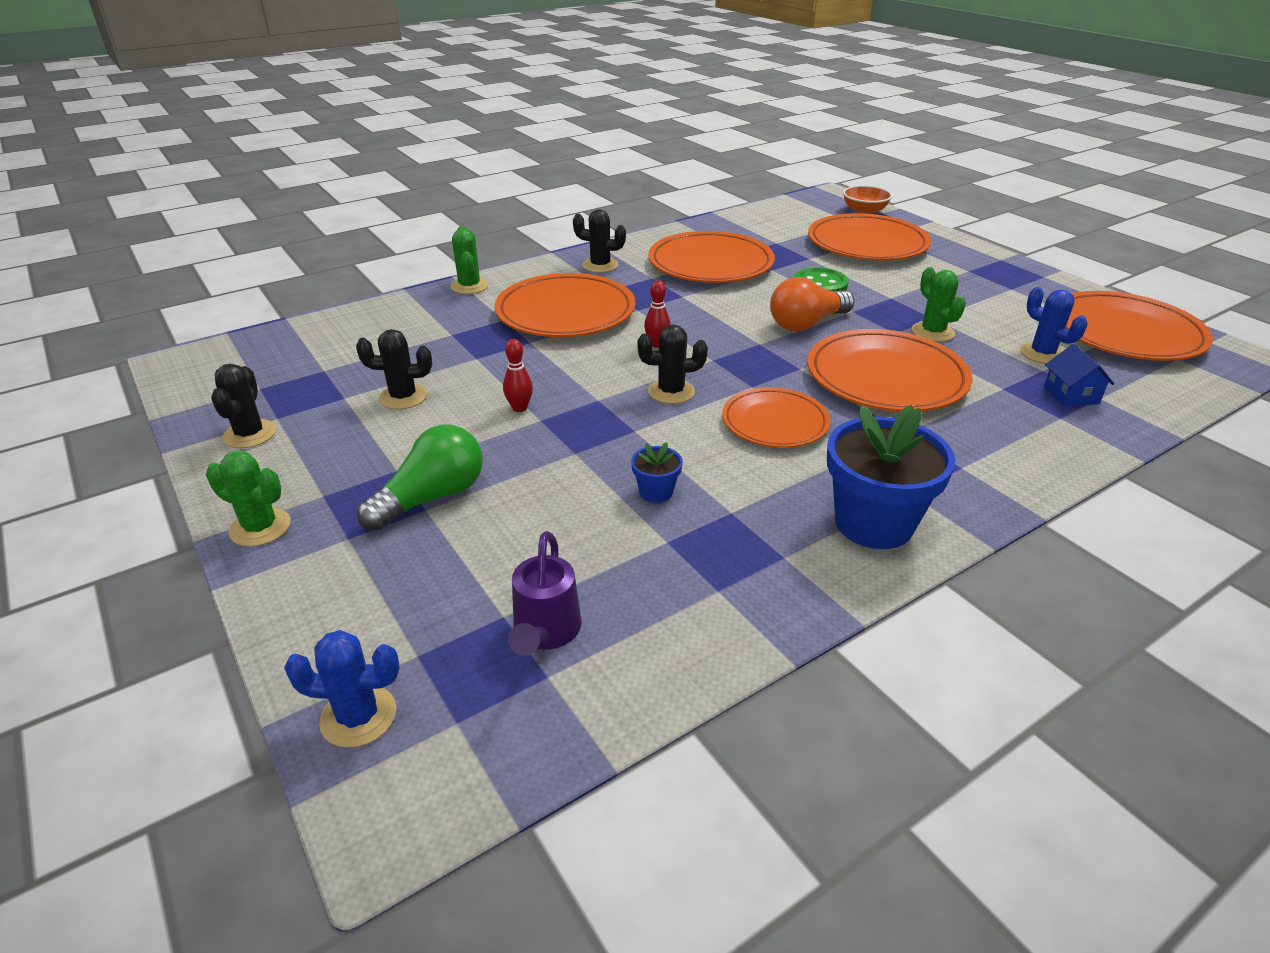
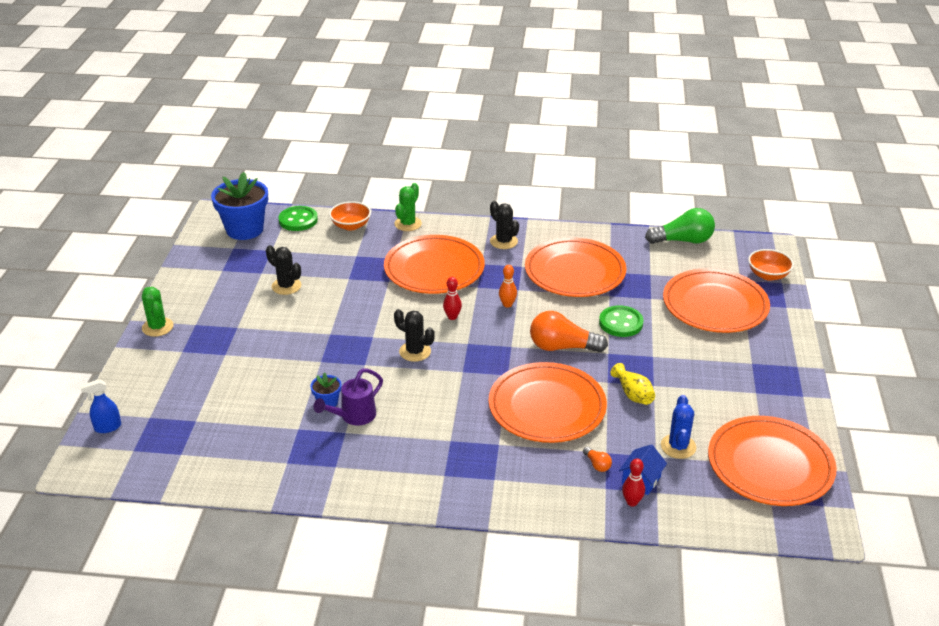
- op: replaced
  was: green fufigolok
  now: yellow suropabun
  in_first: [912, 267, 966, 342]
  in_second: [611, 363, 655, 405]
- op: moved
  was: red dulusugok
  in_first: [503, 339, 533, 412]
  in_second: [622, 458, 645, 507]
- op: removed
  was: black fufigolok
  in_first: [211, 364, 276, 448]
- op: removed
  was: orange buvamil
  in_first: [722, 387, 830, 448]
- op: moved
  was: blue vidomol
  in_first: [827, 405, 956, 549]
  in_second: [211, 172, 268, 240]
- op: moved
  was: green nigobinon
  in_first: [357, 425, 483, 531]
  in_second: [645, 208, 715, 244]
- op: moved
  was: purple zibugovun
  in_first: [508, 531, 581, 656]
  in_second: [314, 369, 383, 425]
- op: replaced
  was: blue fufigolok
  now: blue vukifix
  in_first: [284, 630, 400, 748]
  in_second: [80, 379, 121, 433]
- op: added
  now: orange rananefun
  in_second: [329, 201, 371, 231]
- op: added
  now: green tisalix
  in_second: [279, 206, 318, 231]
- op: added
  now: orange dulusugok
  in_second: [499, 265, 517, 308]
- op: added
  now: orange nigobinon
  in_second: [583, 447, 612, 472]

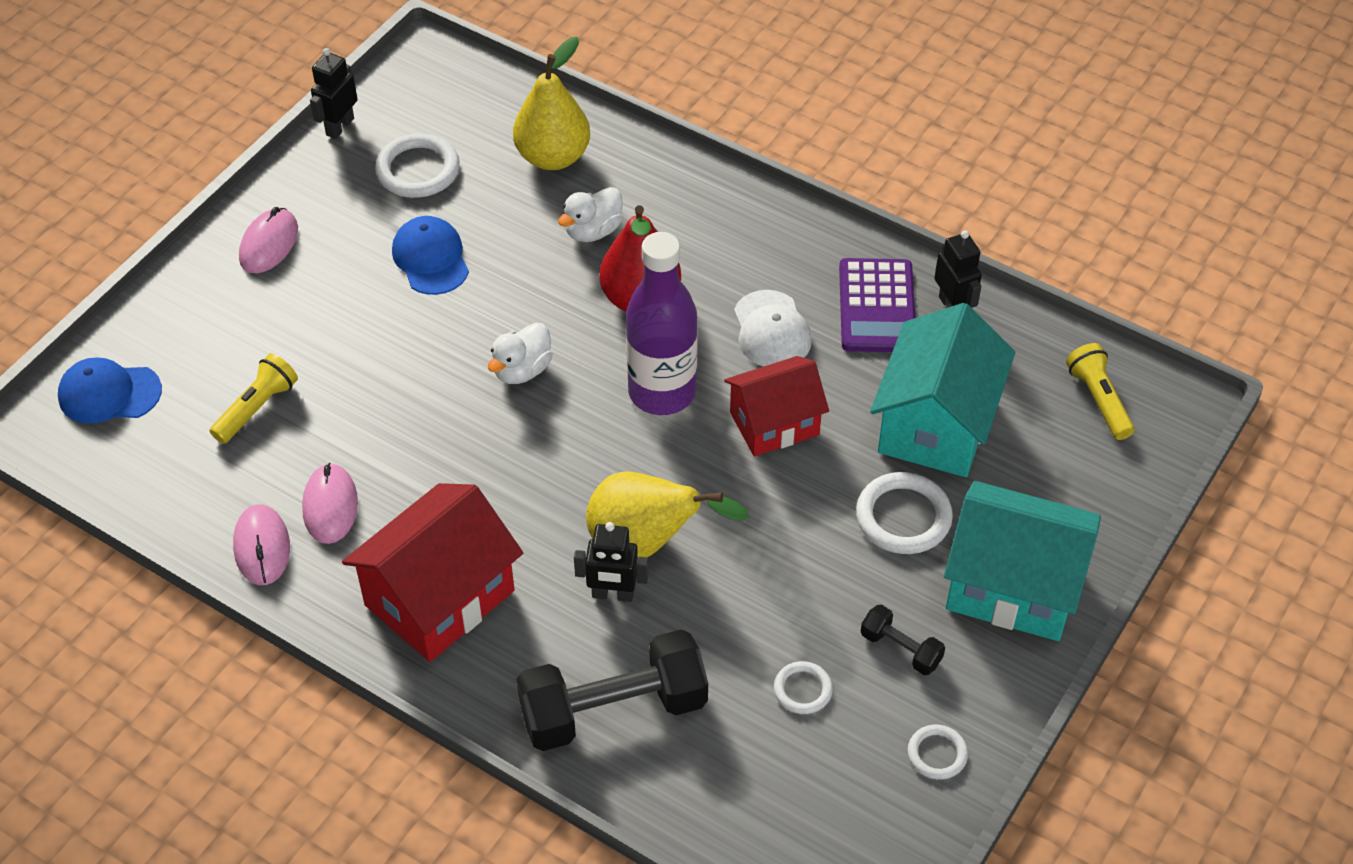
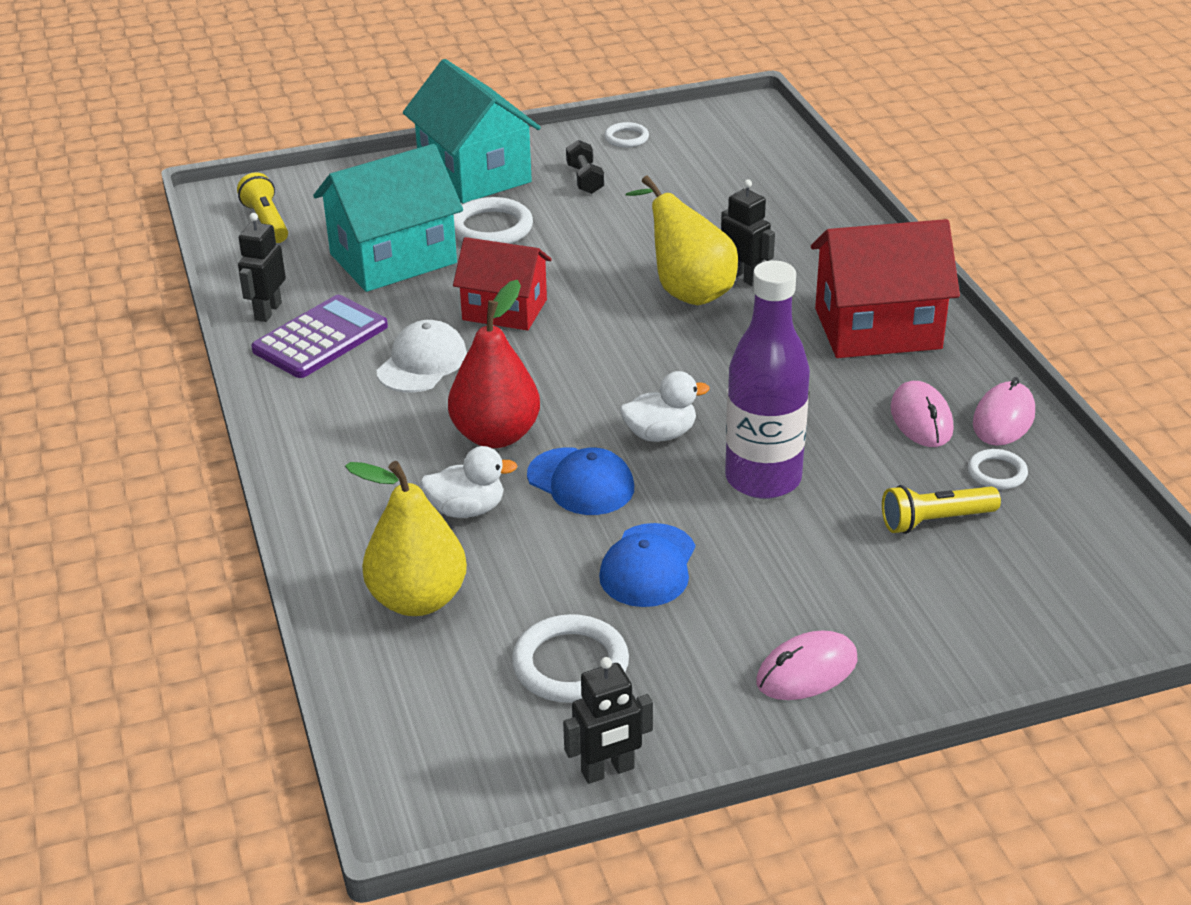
- op: moved
  was: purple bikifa
  in_first: [626, 232, 698, 415]
  in_second: [725, 261, 810, 499]
- op: turned
  was: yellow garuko
  in_first: [1066, 343, 1135, 440]
  in_second: [237, 172, 288, 243]
  clockwise: 135
- op: moved
  was: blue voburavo
  in_first: [58, 358, 162, 424]
  in_second: [527, 447, 634, 515]
- op: turned
  was: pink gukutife
  in_first: [302, 463, 358, 544]
  in_second: [891, 381, 954, 447]
  clockwise: -45
- op: removed
  was: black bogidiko
  in_first: [517, 629, 708, 751]
- op: moved
  was: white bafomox
  in_first: [774, 661, 833, 714]
  in_second: [968, 449, 1028, 490]

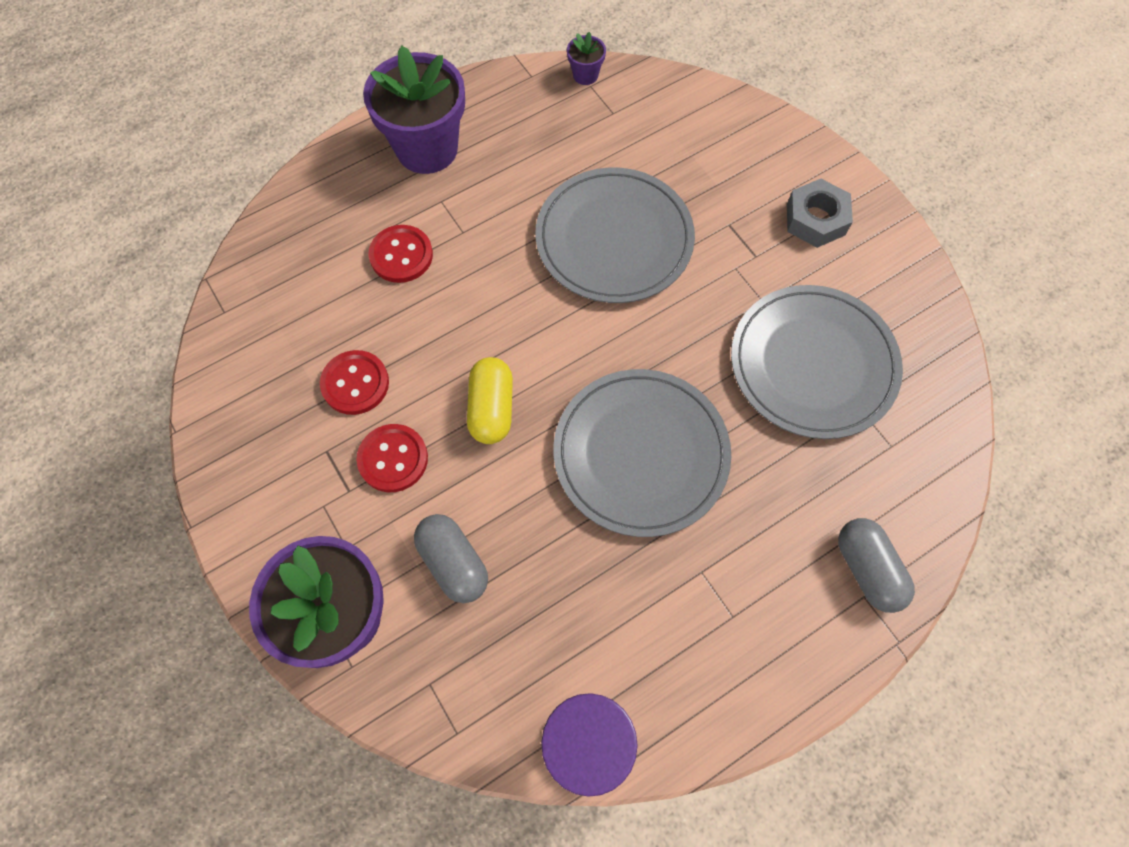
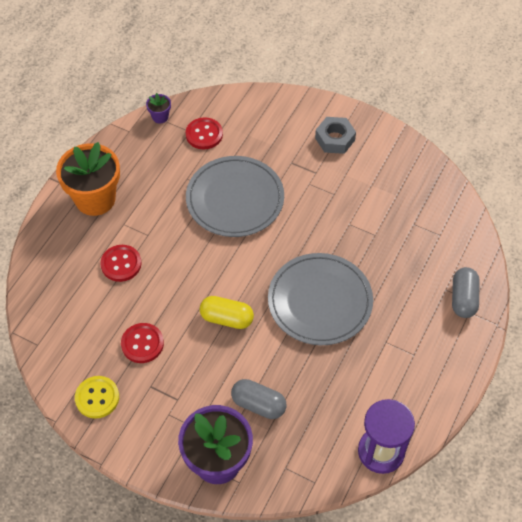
- op: recoloured
  was: purple vidomol
  now: orange vidomol
  in_first: [363, 46, 465, 174]
  in_second: [56, 142, 120, 216]
- op: removed
  was: grey buvamil
  in_first: [731, 285, 903, 439]
- op: turned
  was: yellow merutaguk
  in_first: [467, 357, 513, 444]
  in_second: [200, 296, 254, 329]
  clockwise: -45
- op: moved
  was: red tisalix
  in_first: [356, 424, 428, 492]
  in_second: [186, 117, 223, 150]
- op: turned
  was: grey merutaguk
  in_first: [838, 518, 915, 613]
  in_second: [452, 267, 480, 318]
  clockwise: 60
- op: added
  now: yellow tisalix
  in_second: [75, 376, 119, 419]

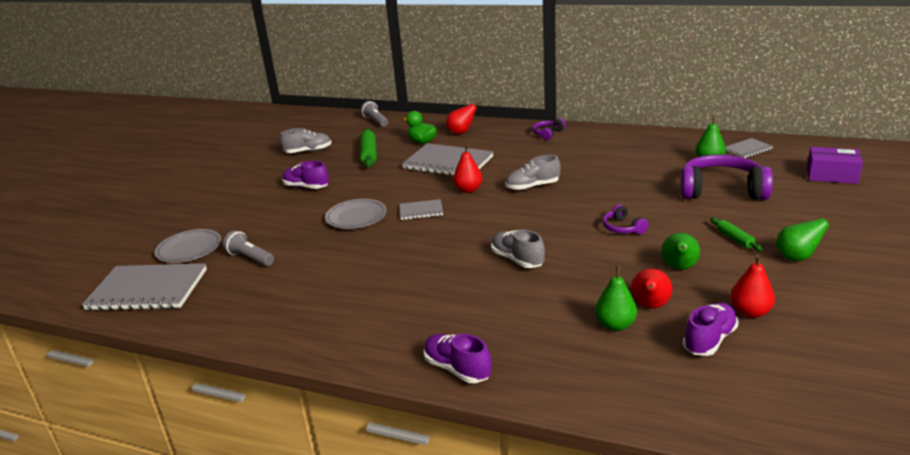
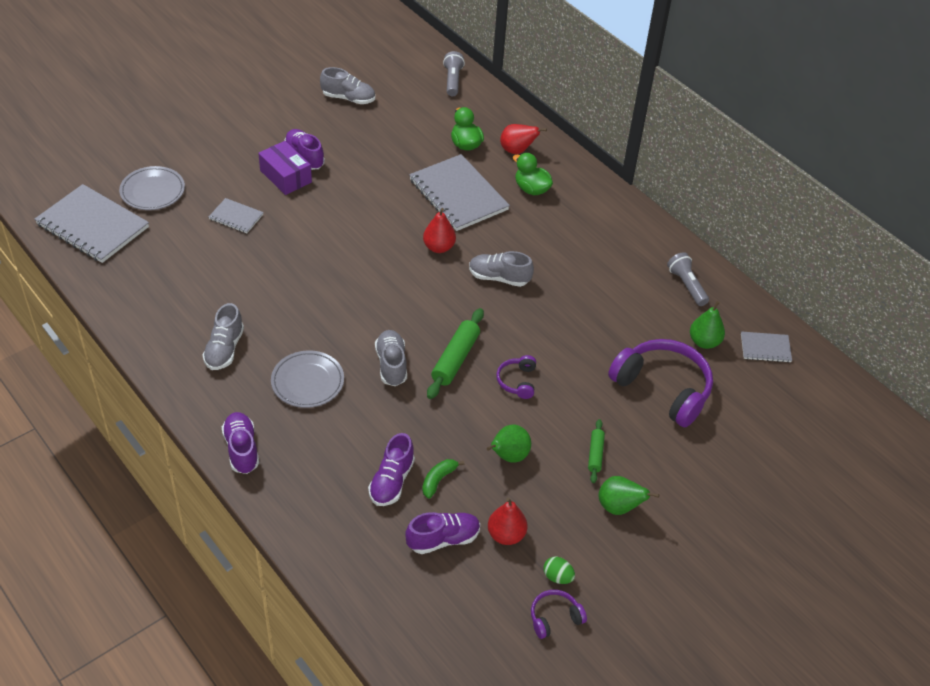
- op: moved
  was: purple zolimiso
  in_first: [532, 119, 566, 140]
  in_second: [531, 590, 587, 639]
- op: moved
  was: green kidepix
  in_first: [360, 128, 377, 168]
  in_second: [427, 308, 484, 399]
- op: moved
  was: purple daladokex
  in_first: [807, 147, 863, 184]
  in_second: [258, 141, 312, 195]
- op: moved
  was: grey buvamil
  in_first: [325, 199, 387, 229]
  in_second: [271, 351, 344, 408]
- op: moved
  was: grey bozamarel
  in_first: [400, 199, 443, 220]
  in_second: [209, 198, 264, 233]
- op: moved
  was: grey garuko
  in_first: [223, 230, 274, 266]
  in_second: [667, 252, 709, 306]
- op: replaced
  was: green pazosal
  now: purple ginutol
  in_first: [595, 266, 637, 331]
  in_second: [368, 433, 415, 506]
- op: replaced
  was: red pazosal
  now: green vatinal
  in_first: [631, 269, 672, 309]
  in_second: [422, 459, 465, 498]
- op: added
  now: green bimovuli
  in_second: [513, 153, 553, 195]
- op: added
  now: grey ginutol
  in_second: [203, 303, 244, 370]
- op: added
  now: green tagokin
  in_second: [543, 557, 575, 584]

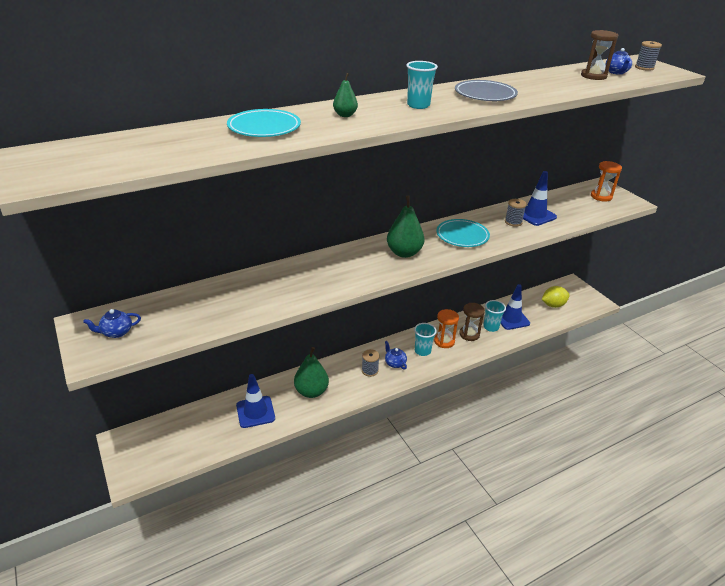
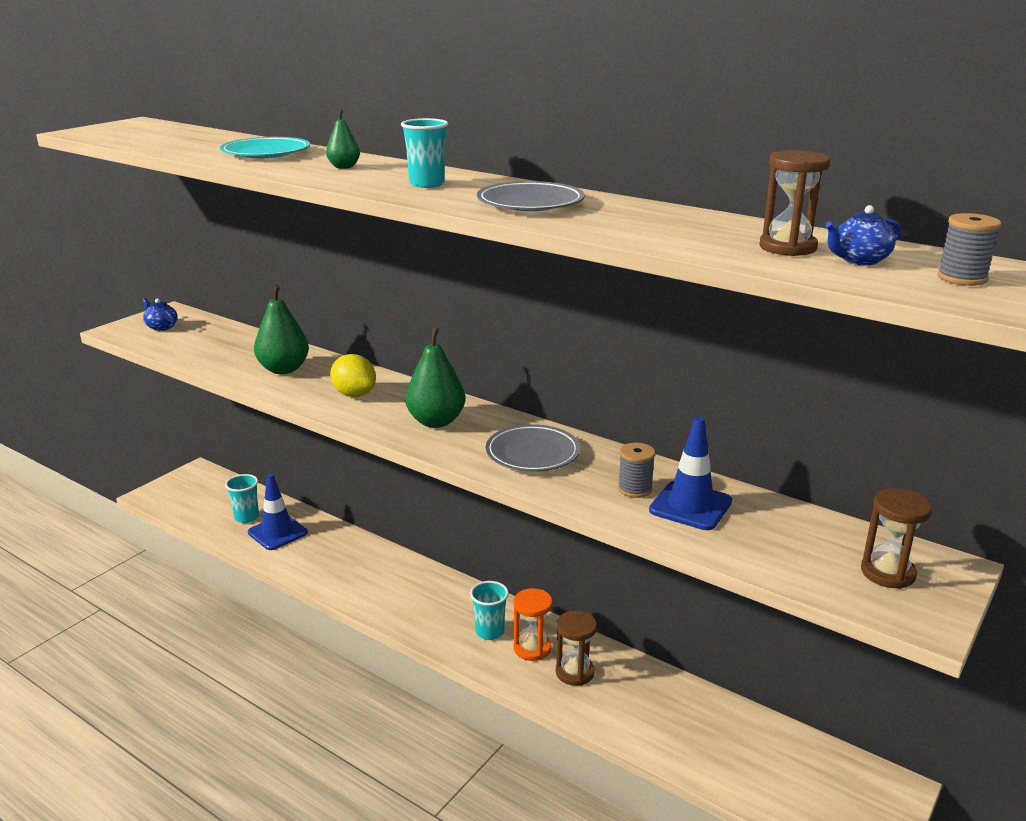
- op: recoloured
  was: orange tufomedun
  now: brown tufomedun
  in_first: [591, 161, 622, 202]
  in_second: [861, 488, 932, 589]
- op: recoloured
  was: turquoise buvamil
  now: grey buvamil
  in_first: [436, 219, 490, 247]
  in_second: [486, 424, 580, 472]
- op: removed
  was: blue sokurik
  in_first: [500, 284, 530, 330]
- op: moved
  was: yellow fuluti
  in_first: [542, 286, 569, 308]
  in_second: [330, 354, 376, 397]
- op: moved
  was: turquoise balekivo
  in_first: [483, 300, 506, 332]
  in_second: [225, 474, 259, 523]
- op: removed
  was: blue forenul
  in_first: [385, 341, 407, 370]
- op: moved
  was: green pazosal
  in_first: [294, 347, 329, 398]
  in_second: [254, 285, 309, 374]
- op: removed
  was: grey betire
  in_first: [362, 349, 380, 377]

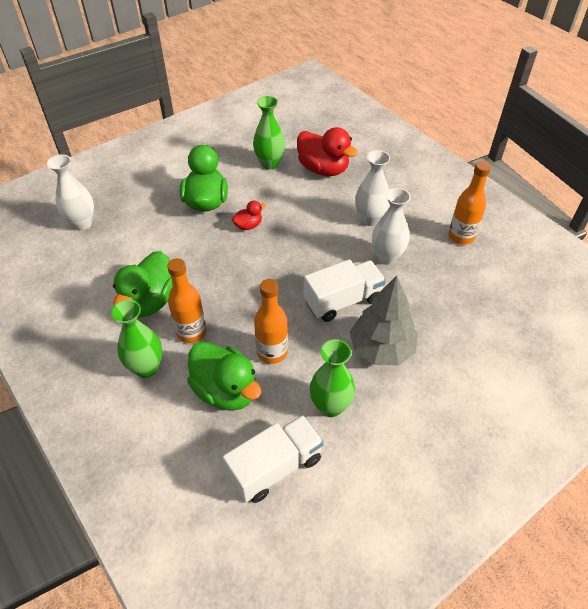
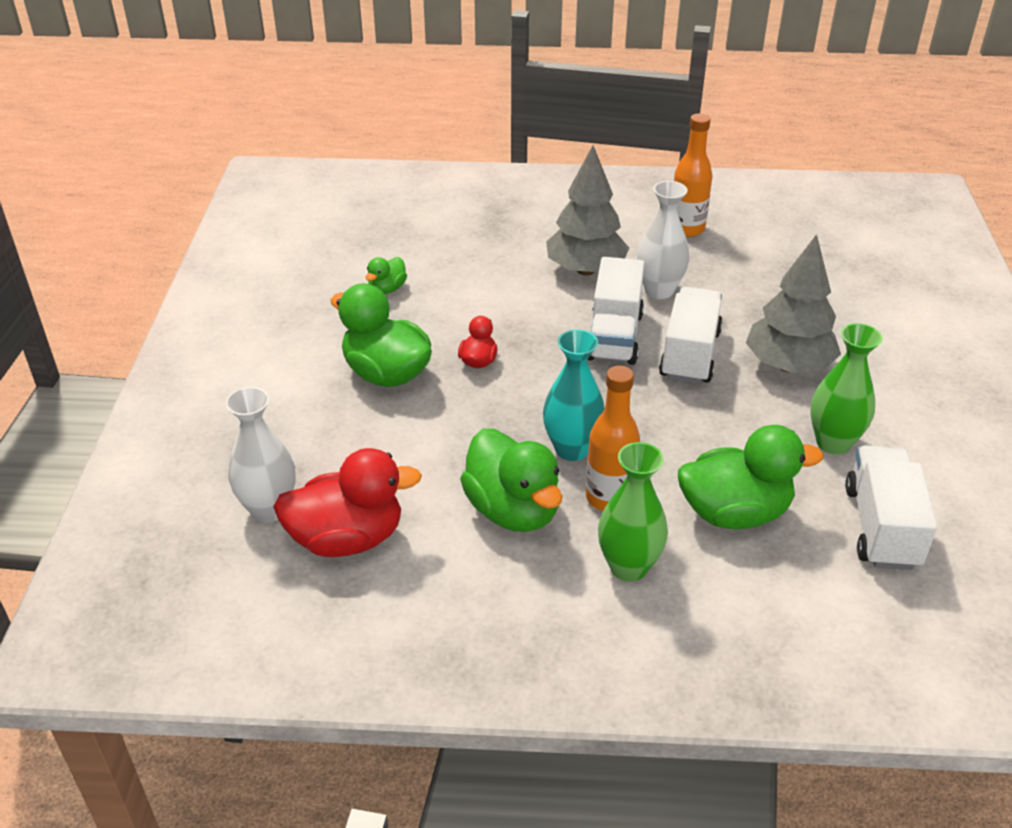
- op: replaced
  was: green suropabun
  now: green bimovuli
  in_first: [253, 96, 285, 170]
  in_second: [365, 257, 407, 294]
- op: moved
  was: red bimovuli
  in_first: [297, 127, 358, 176]
  in_second: [273, 448, 422, 557]
- op: replaced
  was: white suropabun
  now: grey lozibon
  in_first: [355, 150, 390, 226]
  in_second: [546, 145, 629, 276]
- op: removed
  was: orange bikifa
  in_first: [254, 279, 288, 364]
- op: added
  now: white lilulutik
  in_second: [588, 257, 644, 365]
- op: added
  now: turquoise suropabun
  in_second: [543, 329, 605, 461]

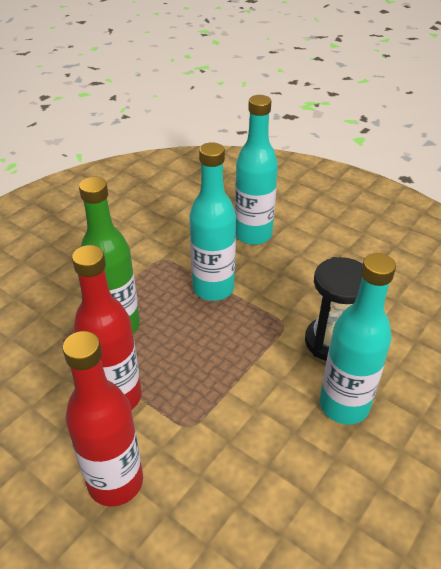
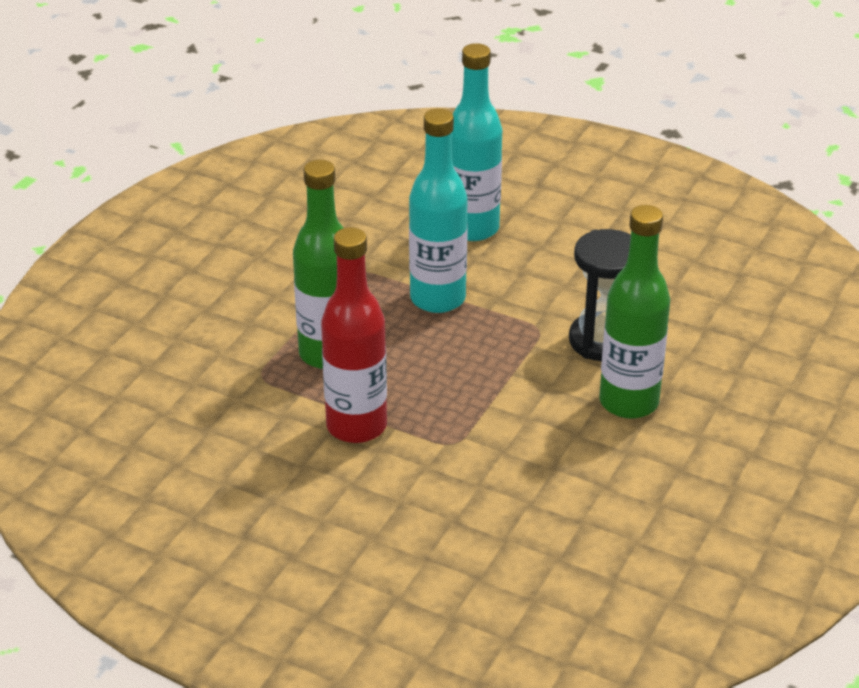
- op: recoloured
  was: turquoise bikifa
  now: green bikifa
  in_first: [320, 253, 396, 425]
  in_second: [599, 205, 670, 419]
- op: removed
  was: red bikifa
  in_first: [63, 331, 143, 507]

